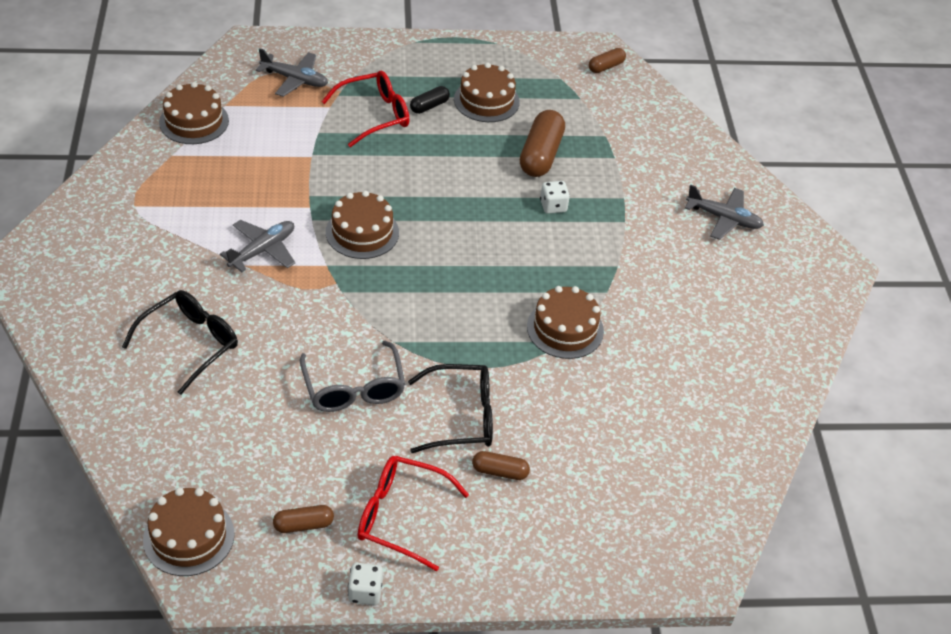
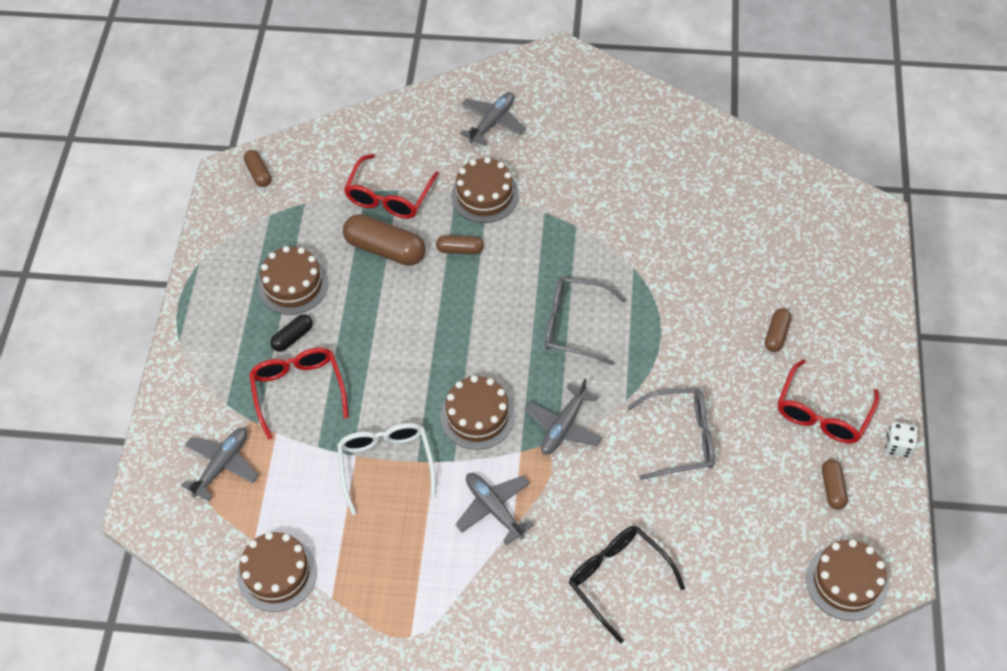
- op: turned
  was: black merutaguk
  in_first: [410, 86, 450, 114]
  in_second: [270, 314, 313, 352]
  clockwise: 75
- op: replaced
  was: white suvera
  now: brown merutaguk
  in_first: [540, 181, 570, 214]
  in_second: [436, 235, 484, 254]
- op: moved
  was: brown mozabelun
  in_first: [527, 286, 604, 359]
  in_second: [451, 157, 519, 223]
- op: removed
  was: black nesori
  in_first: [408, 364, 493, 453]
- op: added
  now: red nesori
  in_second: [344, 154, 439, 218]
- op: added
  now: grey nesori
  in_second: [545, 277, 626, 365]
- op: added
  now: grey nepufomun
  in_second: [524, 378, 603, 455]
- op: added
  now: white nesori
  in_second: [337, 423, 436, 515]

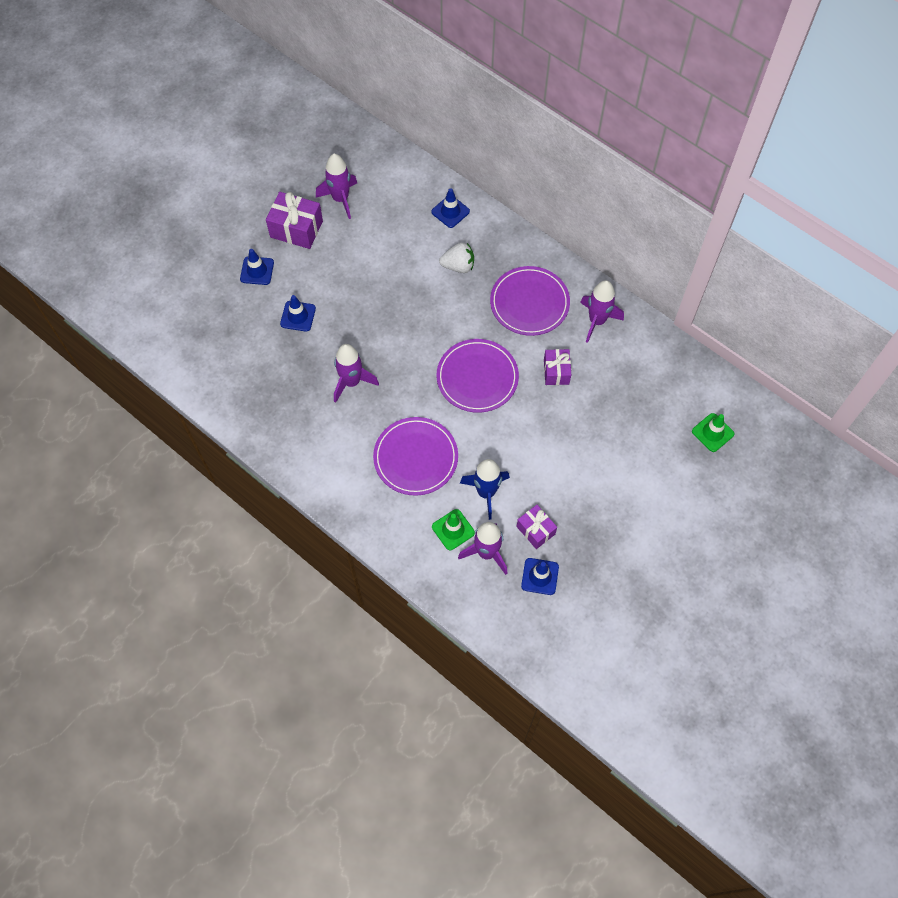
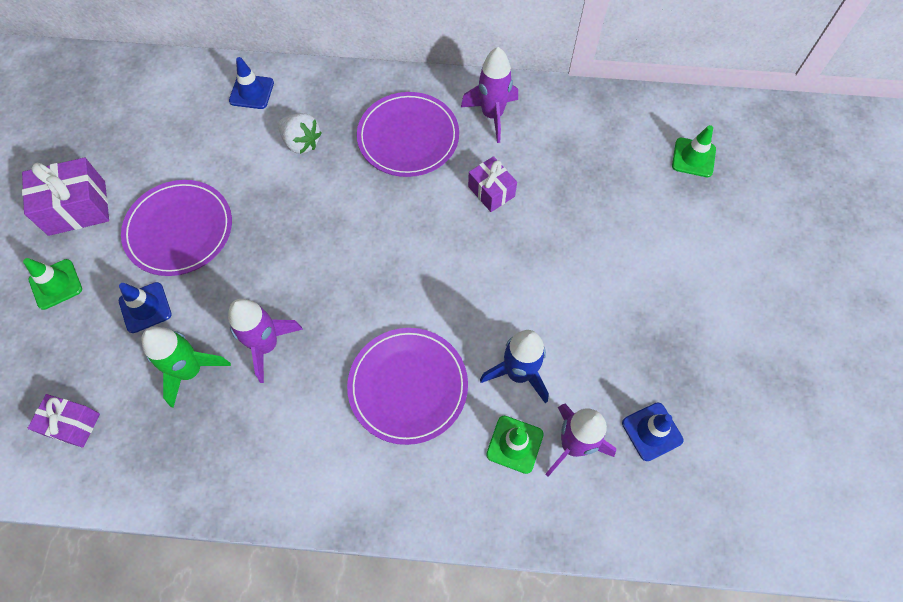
- op: removed
  was: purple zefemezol
  in_first: [316, 154, 357, 219]
- op: turned
  was: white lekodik
  in_first: [439, 242, 474, 273]
  in_second: [278, 113, 322, 154]
  clockwise: 75
- op: recoloured
  was: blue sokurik
  now: green sokurik
  in_first: [240, 249, 274, 285]
  in_second: [23, 258, 82, 310]
- op: moved
  was: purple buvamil
  in_first: [437, 339, 519, 413]
  in_second: [121, 180, 232, 276]
- op: moved
  was: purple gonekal
  in_first: [516, 505, 557, 549]
  in_second: [27, 394, 100, 448]
- op: added
  now: green zefemezol
  in_second: [141, 327, 231, 408]

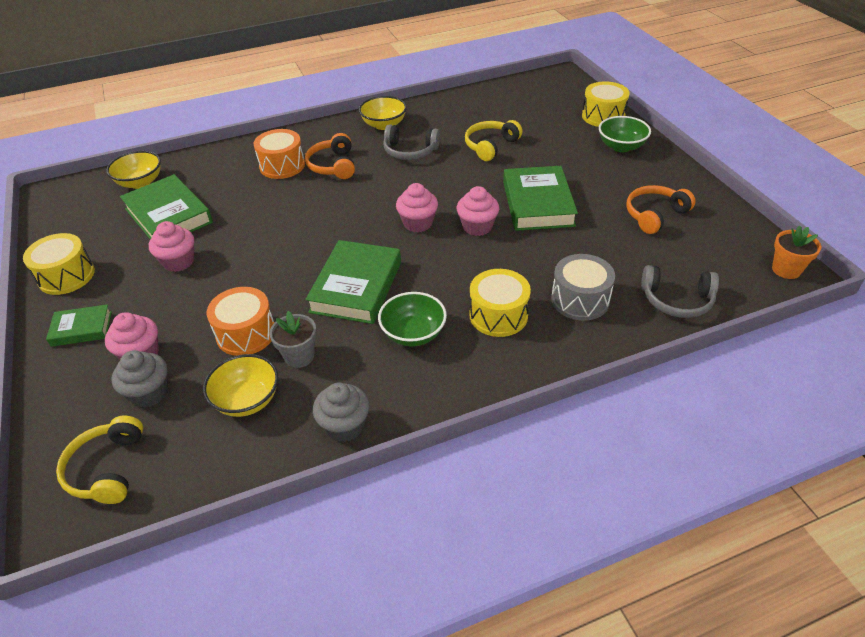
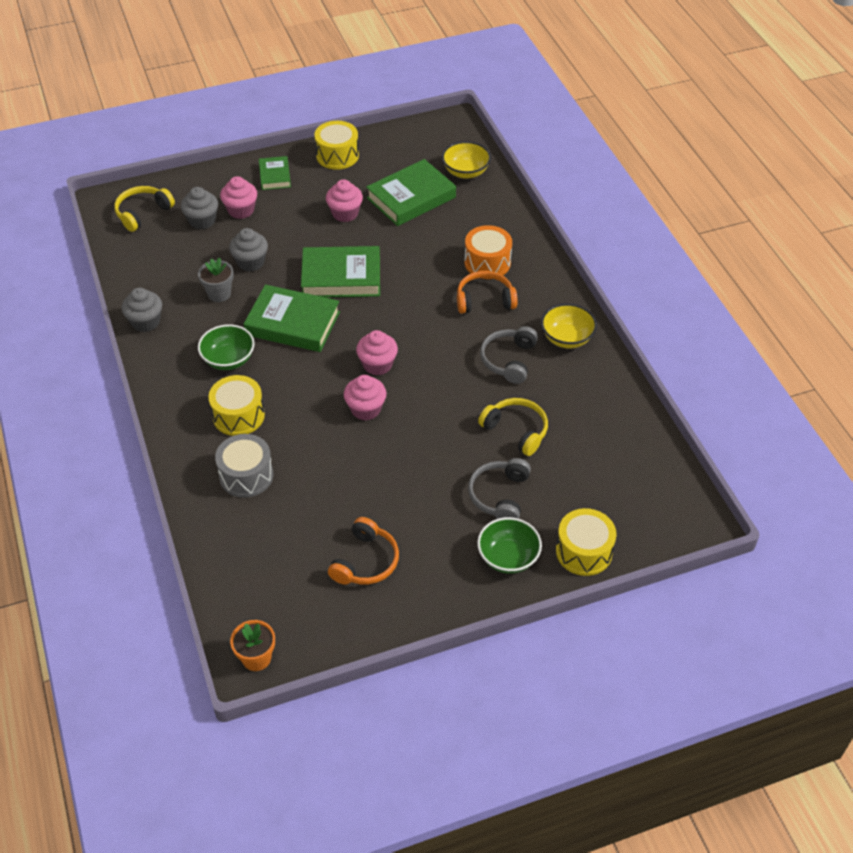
- op: moved
  was: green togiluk
  in_first: [503, 166, 578, 231]
  in_second: [301, 246, 380, 297]
- op: turned
  was: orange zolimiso
  in_first: [626, 185, 696, 234]
  in_second: [328, 517, 399, 585]
  clockwise: 60
- op: moved
  was: grey zolimiso
  in_first: [641, 265, 719, 318]
  in_second: [468, 458, 531, 519]
- op: replaced
  was: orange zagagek
  now: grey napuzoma
  in_first: [206, 287, 274, 356]
  in_second: [229, 228, 268, 272]
- op: removed
  was: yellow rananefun
  in_first: [203, 354, 278, 417]
- op: turned
  was: yellow zolimiso
  in_first: [56, 416, 143, 504]
  in_second: [114, 186, 175, 232]
  clockwise: -45

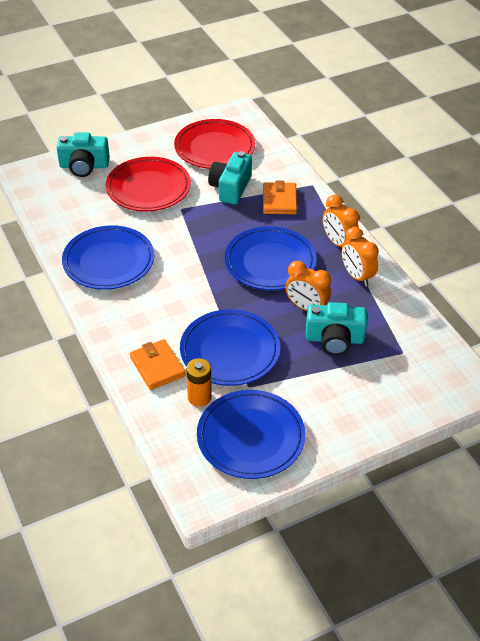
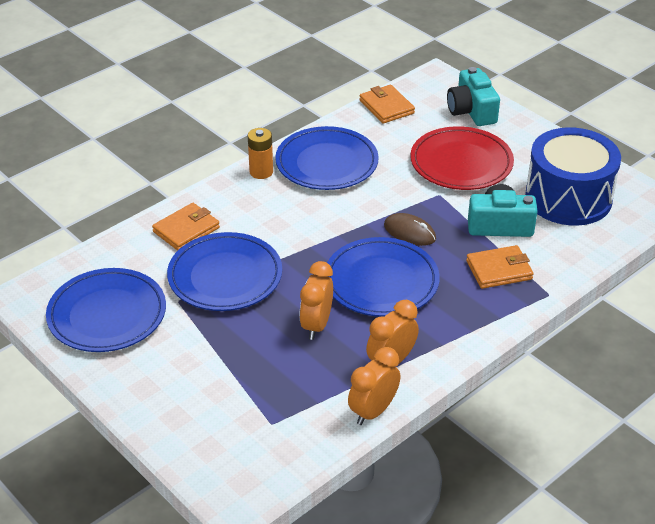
- op: replaced
  was: red buvamil
  now: blue zagagek
  in_first: [174, 119, 255, 169]
  in_second: [525, 127, 621, 226]
- op: moved
  was: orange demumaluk
  in_first: [323, 195, 359, 247]
  in_second: [348, 347, 400, 425]
- op: removed
  was: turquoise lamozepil
  in_first: [306, 302, 367, 355]
- op: moved
  was: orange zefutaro
  in_first: [186, 358, 212, 407]
  in_second: [248, 128, 273, 179]
- op: added
  now: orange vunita
  in_second: [359, 85, 415, 124]
- op: added
  now: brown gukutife
  in_second: [384, 213, 436, 246]

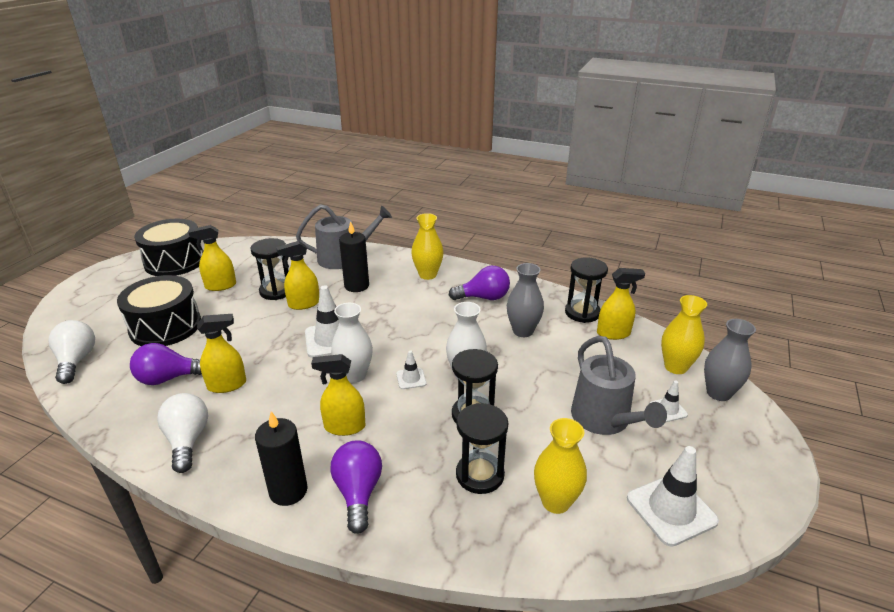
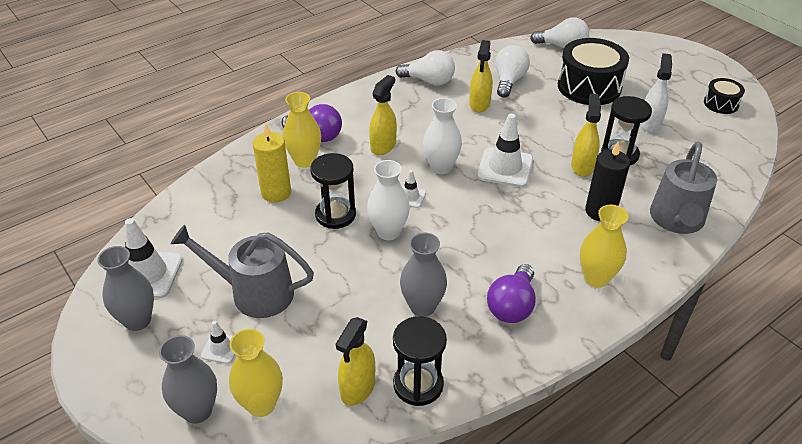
- op: resized
  was: black zagagek
  in_first: [134, 219, 203, 276]
  in_second: [704, 78, 745, 114]
  ratio: 0.52
- op: recoloured
  was: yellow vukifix
  now: white vukifix
  in_first: [189, 225, 236, 291]
  in_second: [641, 53, 672, 132]
- op: recoloured
  was: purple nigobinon
  now: white nigobinon
  in_first: [130, 343, 202, 385]
  in_second: [495, 45, 530, 98]
- op: replaced
  was: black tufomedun
  now: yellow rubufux
  in_first: [456, 403, 508, 494]
  in_second: [253, 123, 291, 203]
- op: removed
  was: black rubufux
  in_first: [255, 412, 308, 506]
- op: moved
  was: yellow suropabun
  in_first: [534, 418, 587, 514]
  in_second: [283, 92, 321, 168]
- op: added
  now: grey suropabun
  in_second: [97, 246, 154, 331]

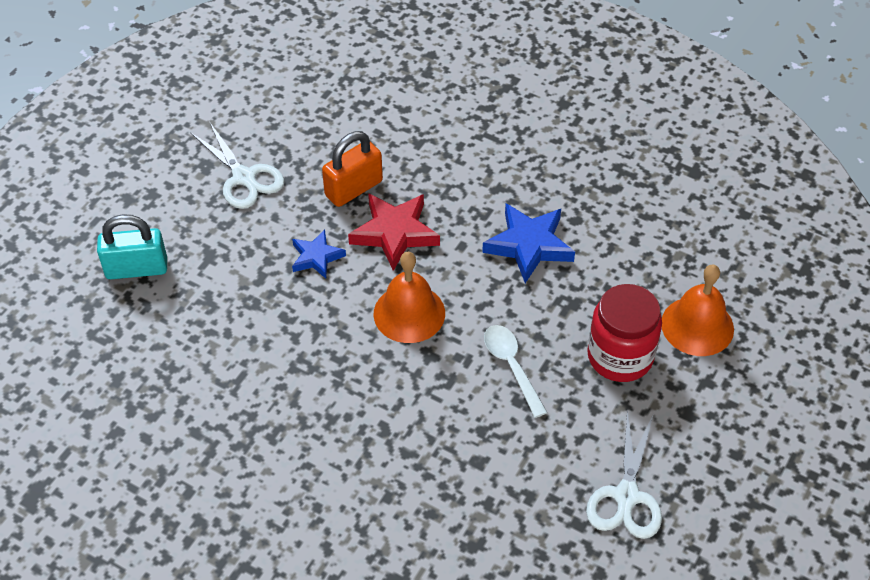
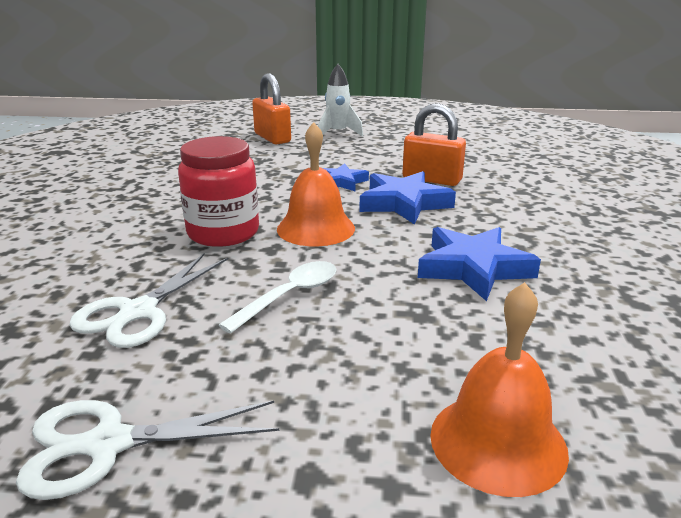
- op: moved
  was: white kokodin
  in_first: [190, 123, 284, 209]
  in_second: [69, 254, 228, 348]
- op: recoloured
  was: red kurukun
  now: blue kurukun
  in_first: [348, 193, 440, 271]
  in_second: [359, 171, 456, 225]
- op: recoloured
  was: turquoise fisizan
  now: orange fisizan
  in_first: [97, 214, 167, 279]
  in_second: [252, 73, 291, 144]
- op: moved
  was: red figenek
  in_first: [587, 284, 662, 382]
  in_second: [178, 136, 259, 247]
- op: added
  now: white zefemezol
  in_second: [318, 64, 363, 137]

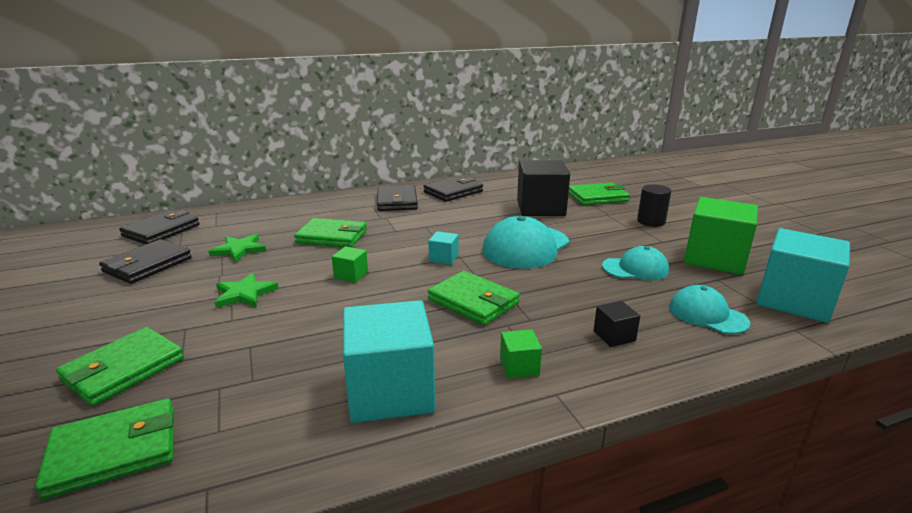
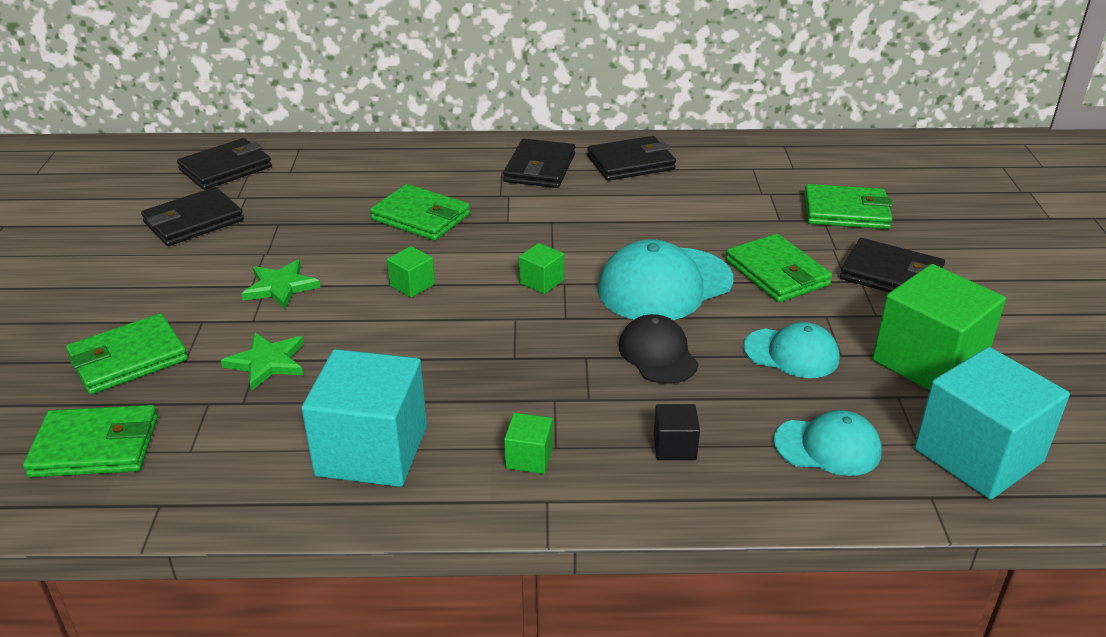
- op: removed
  was: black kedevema
  in_first: [517, 160, 570, 216]
- op: replaced
  was: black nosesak
  now: black vunita
  in_first: [637, 184, 671, 227]
  in_second: [840, 238, 945, 292]
- op: recoloured
  was: turquoise kedevema
  now: green kedevema
  in_first: [428, 231, 458, 265]
  in_second: [519, 243, 564, 294]
- op: moved
  was: green kurukun
  in_first: [209, 234, 266, 262]
  in_second: [221, 332, 304, 391]
- op: moved
  was: green vunita
  in_first: [428, 271, 520, 325]
  in_second: [726, 234, 832, 302]
- op: turned
  was: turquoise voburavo
  in_first: [669, 285, 750, 334]
  in_second: [773, 410, 882, 476]
  clockwise: 120
- op: added
  now: black voburavo
  in_second: [619, 314, 699, 384]

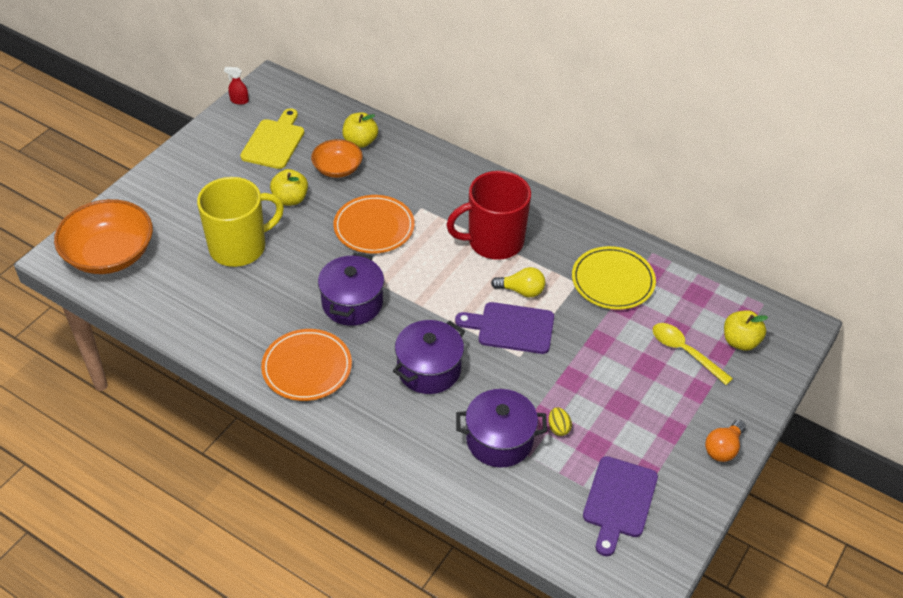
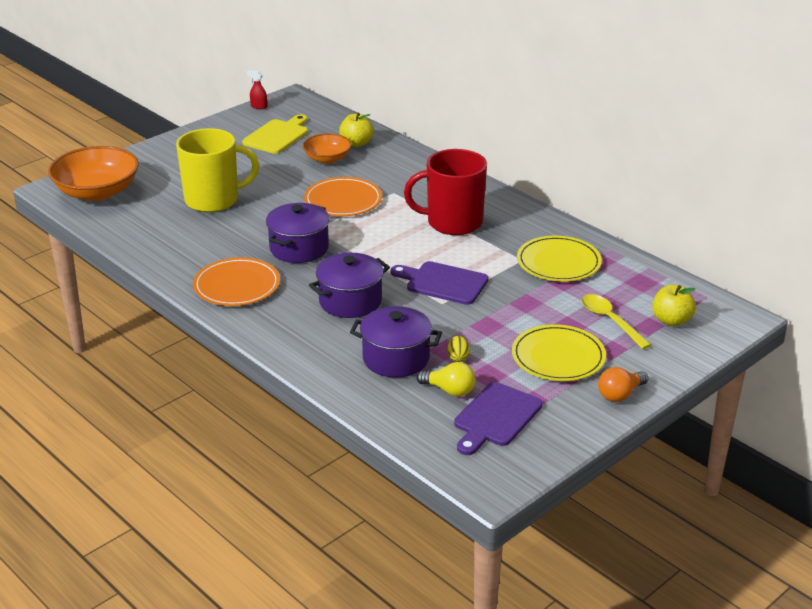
- op: removed
  was: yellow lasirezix
  in_first: [270, 169, 308, 206]
- op: moved
  was: yellow nigobinon
  in_first: [491, 267, 545, 297]
  in_second: [417, 362, 476, 397]
- op: added
  now: yellow buvamil
  in_second: [512, 325, 606, 381]

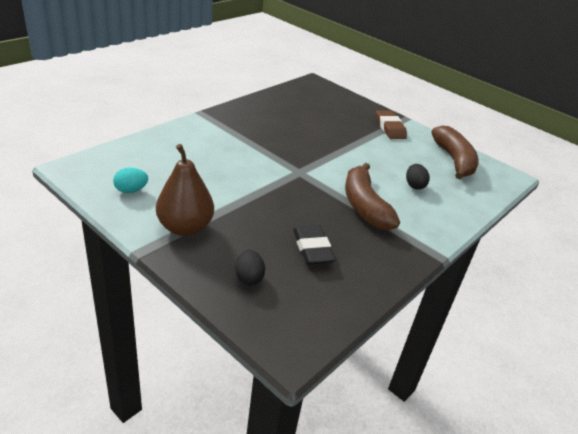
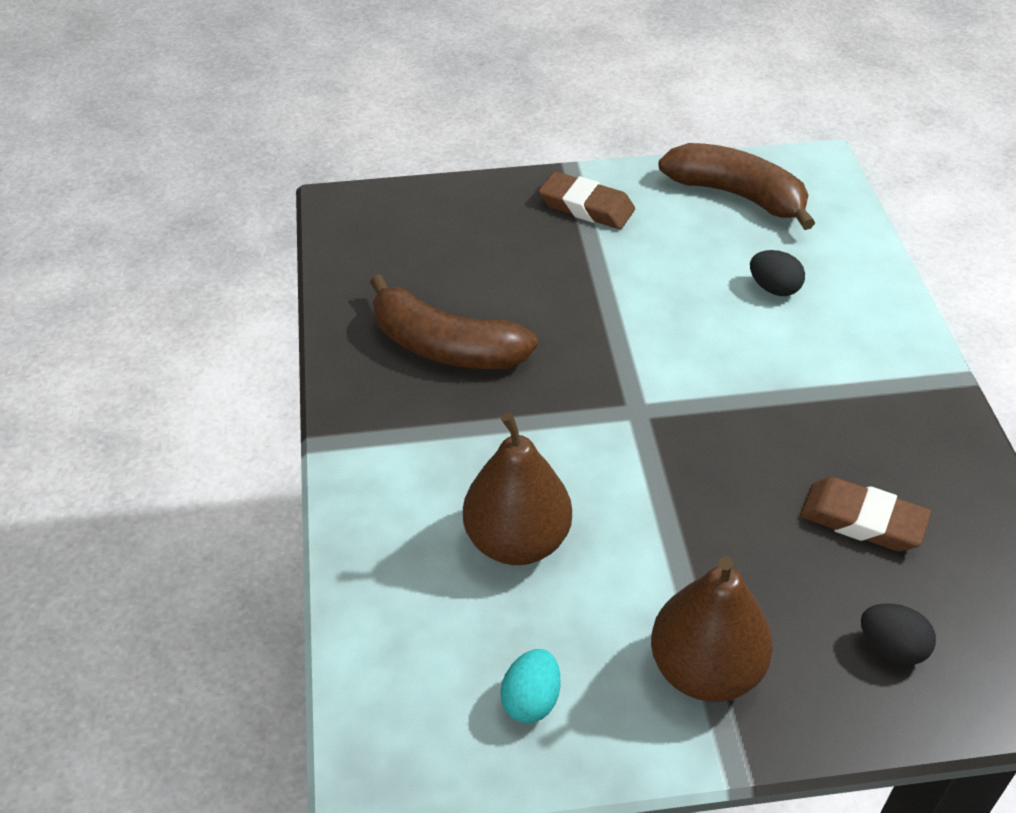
- op: moved
  was: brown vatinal
  in_first: [345, 163, 400, 230]
  in_second: [370, 274, 538, 369]
- op: recoloured
  was: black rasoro
  now: brown rasoro
  in_first: [293, 225, 336, 265]
  in_second: [800, 477, 931, 552]
- op: added
  now: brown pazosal
  in_second: [463, 413, 572, 565]

